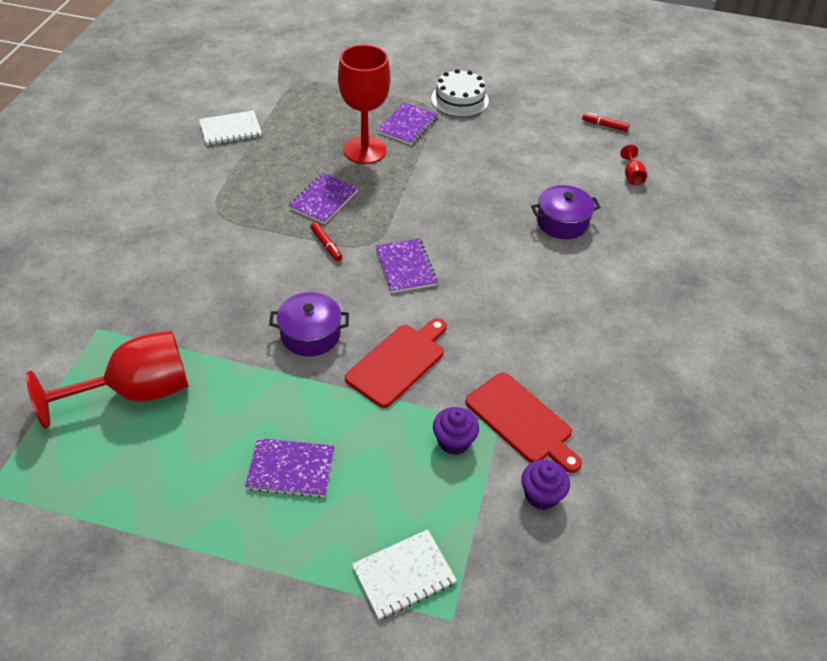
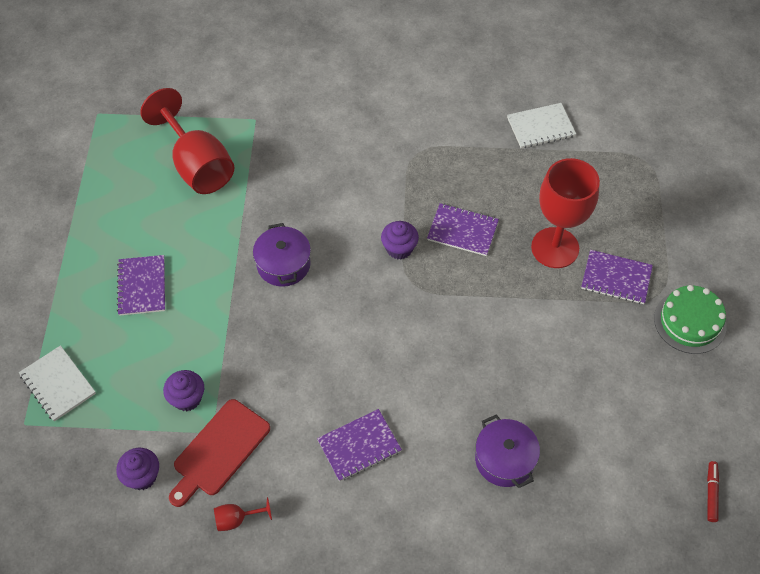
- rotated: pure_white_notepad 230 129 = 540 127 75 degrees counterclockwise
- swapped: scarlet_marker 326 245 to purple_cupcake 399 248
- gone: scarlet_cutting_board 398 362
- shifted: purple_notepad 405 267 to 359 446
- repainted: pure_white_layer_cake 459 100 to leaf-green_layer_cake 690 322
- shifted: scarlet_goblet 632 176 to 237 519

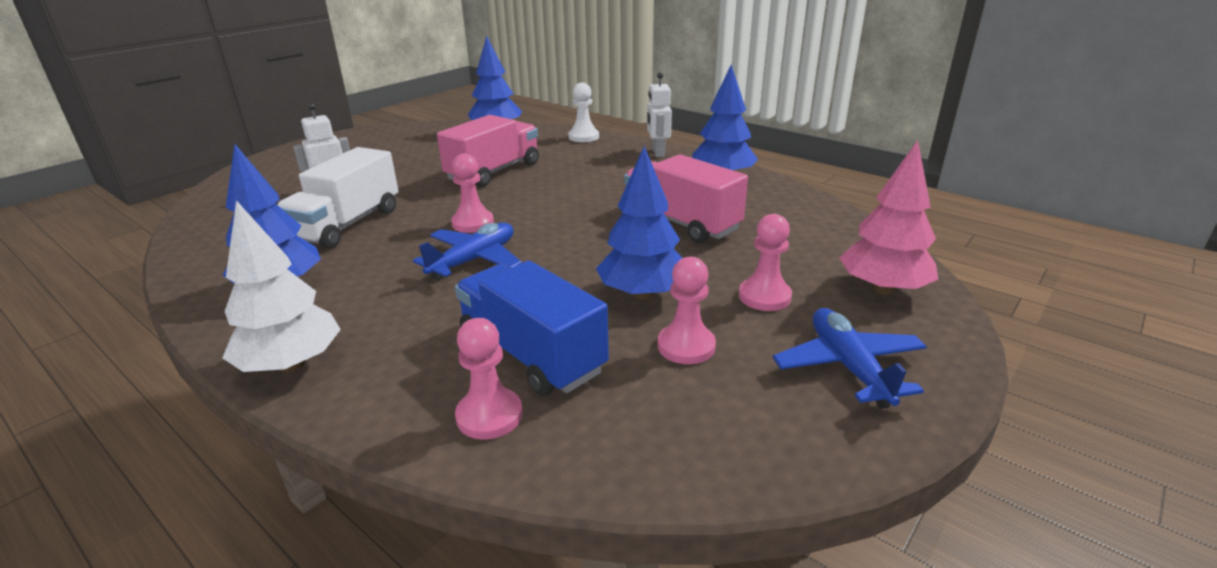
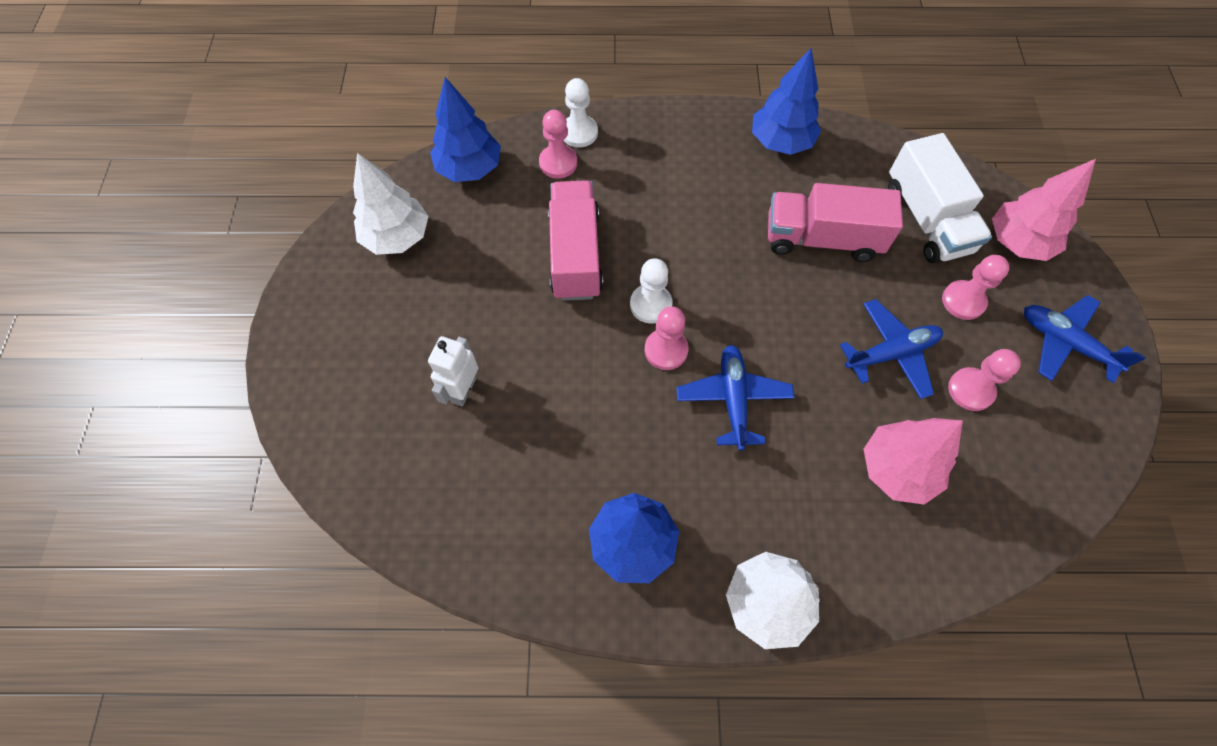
- shifted: pure_white_truck 347 224 to 926 219
- swapped: cobalt_truck 531 354 to pink_toy_tree 897 469
- shifted: pink_game_pawn 489 416 to 558 163
- swapped: cobalt_toy_tree 642 294 to cobalt_aeroplane 891 353
- gone: pure_white_robot 658 153
- new: pure_white_toy_tree 397 237
- new: pure_white_game_pawn 651 304

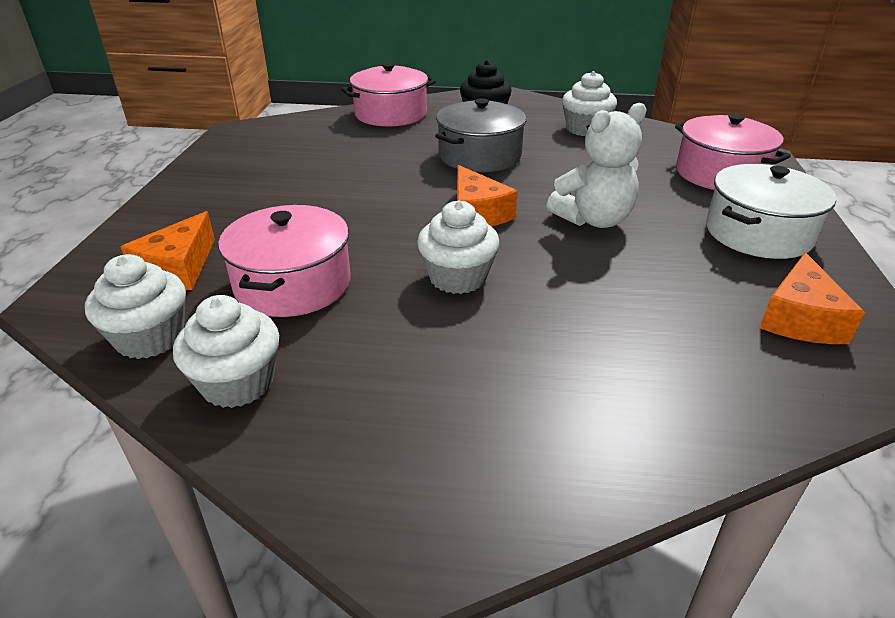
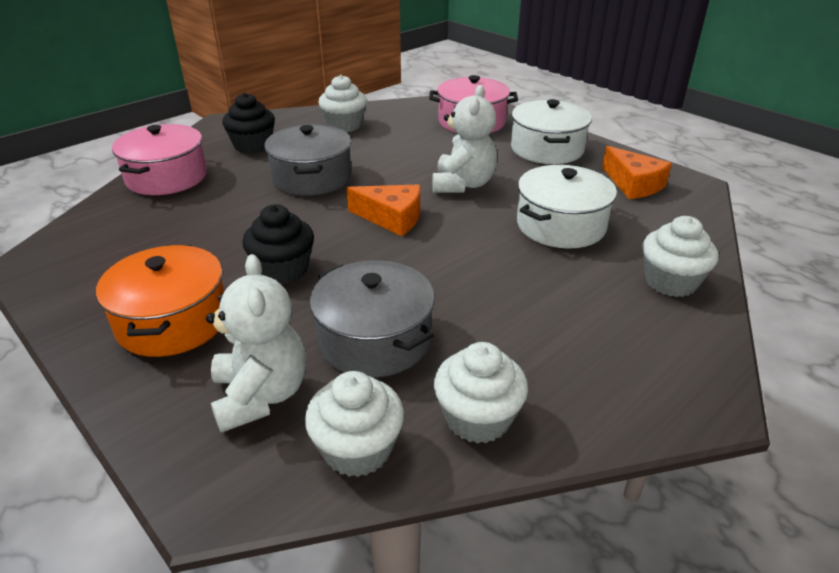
- swapped: bright_orange_piece_of_cheese 178 269 to pure_white_stuffed_bear 261 395
- repainted: pink_pot 293 284 to ash-grey_pot 374 339
- shifted: pure_white_cupcake 457 277 to 670 282
- new: bright_orange_pot 172 321
- new: jet-black_cupcake 283 269
- new: pure_white_pot 561 225

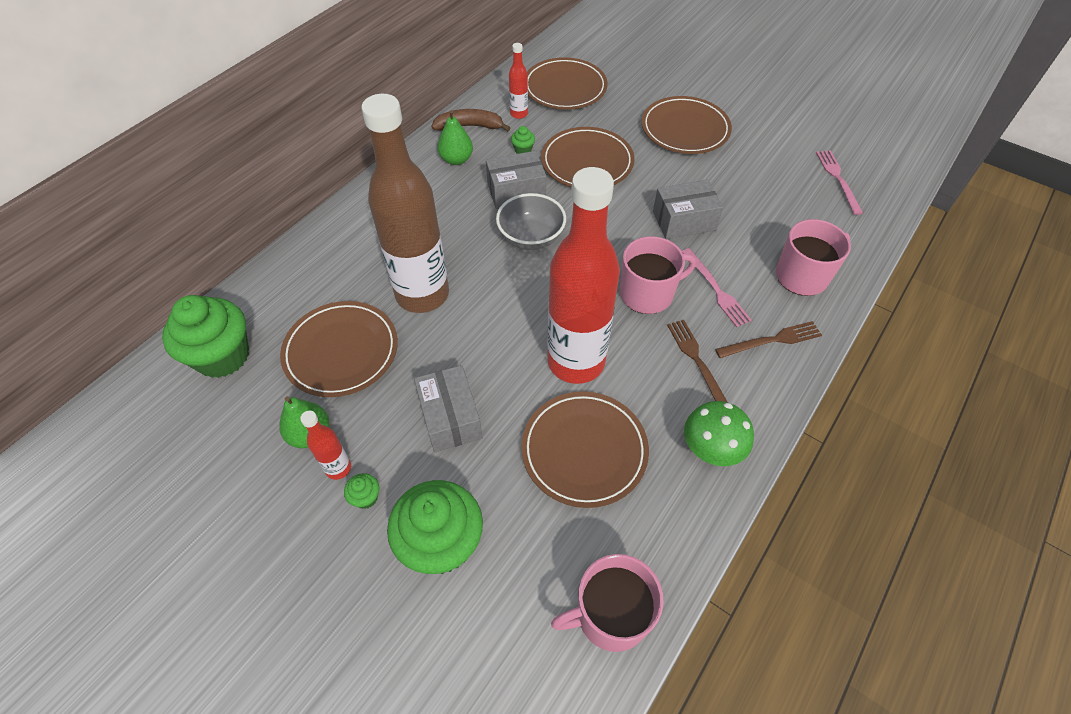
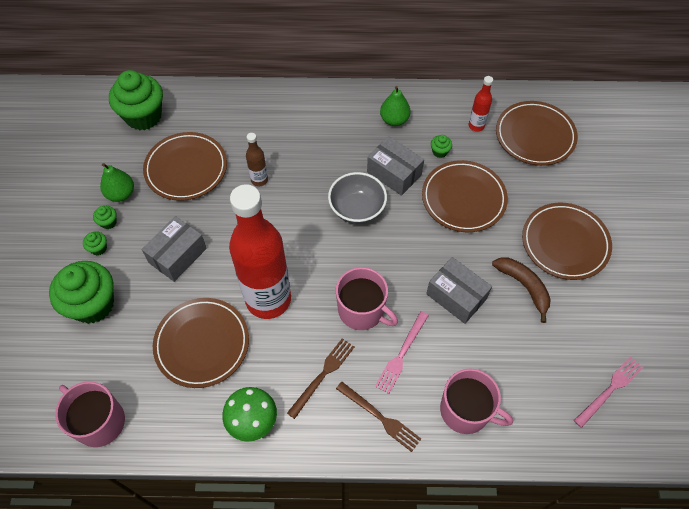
- swapped: scarlet_bottle 338 468 to leaf-green_cupcake 108 222
- scaled: brown_bottle 422 294 = 259 180 x0.41
- shifted: brown_toy_banana 469 126 to 524 286

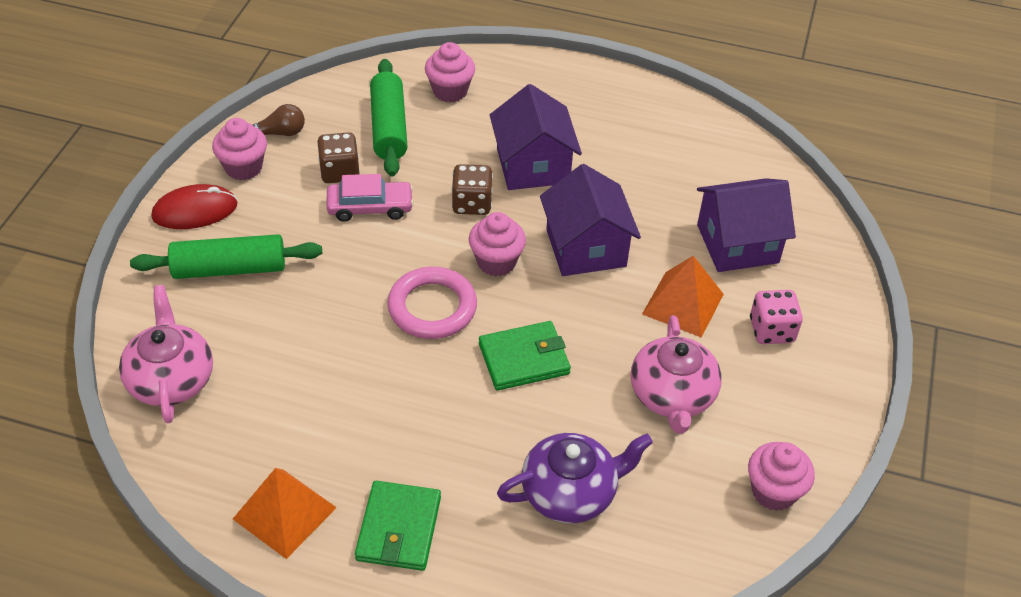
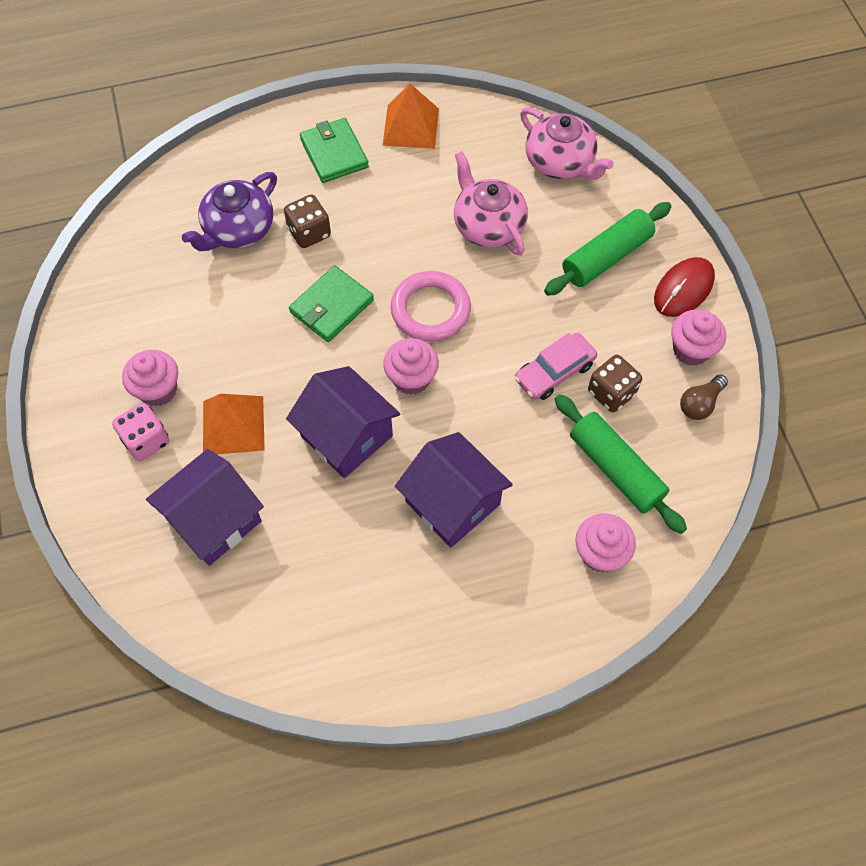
- shifted: brown_dice 472 204 to 309 232
- shifted: pink_tea_pot 672 396 to 488 225
- shifted: pink_cupcake 773 491 to 158 390

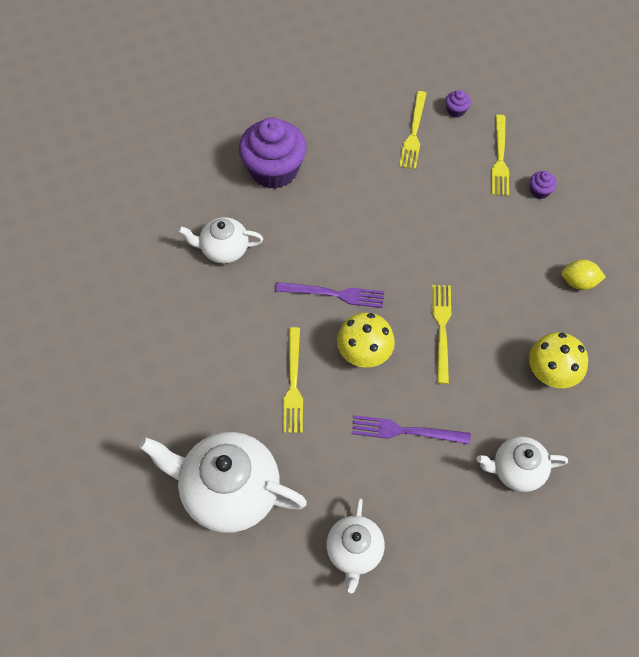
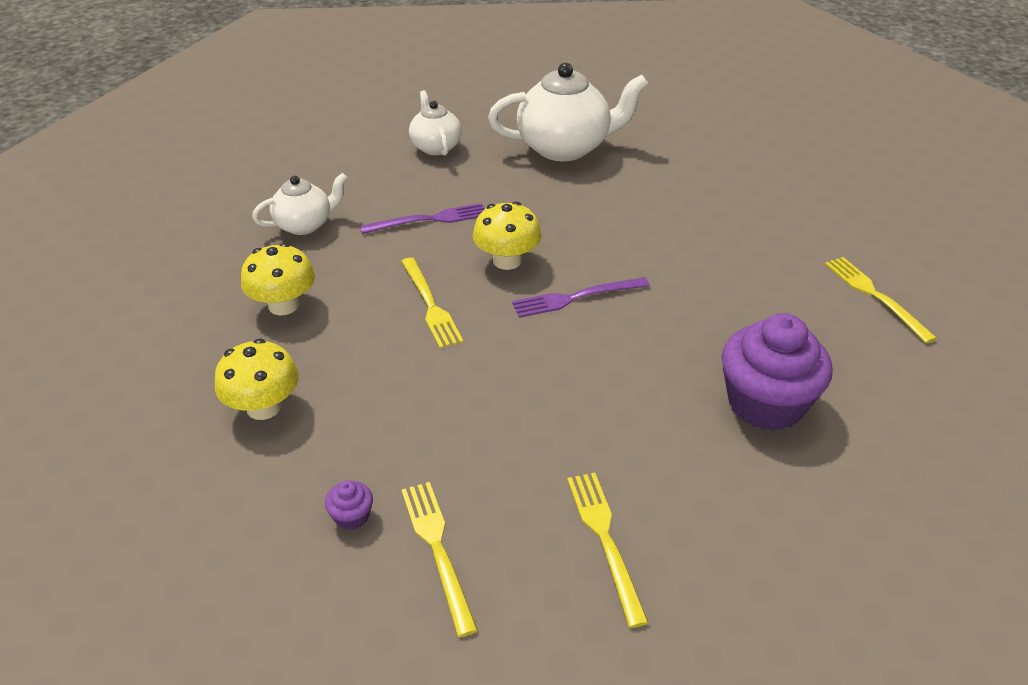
- gone: pure_white_tea_pot 224 250
- shifted: golden_dinner_fork 293 384 to 875 296
- gone: purple_cupcake 456 110
- swapped: golden_citrus_fruit 578 282 to golden_mushroom 264 407

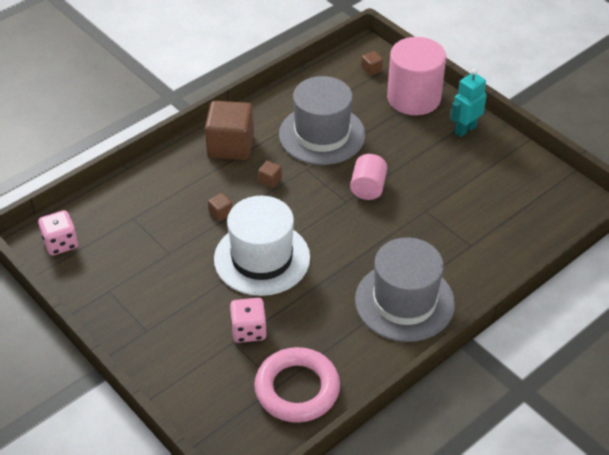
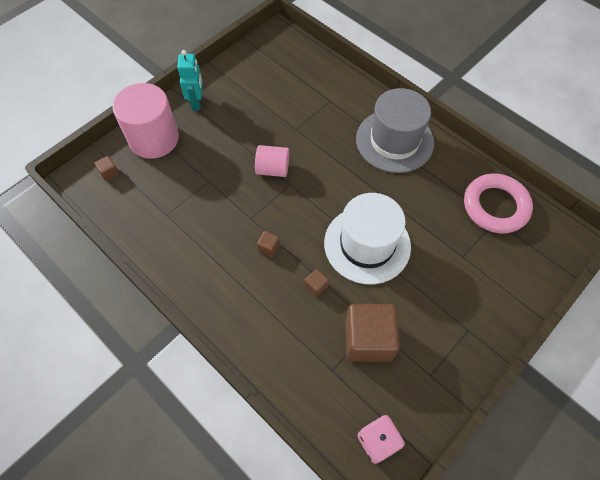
- shifted: brown_block 230 146 to 368 339
- gone: pink_dice 248 330
- gone: ash-grey_top_hat 322 135
- rotated: aqua_robot 465 129 = 197 102 135 degrees counterclockwise

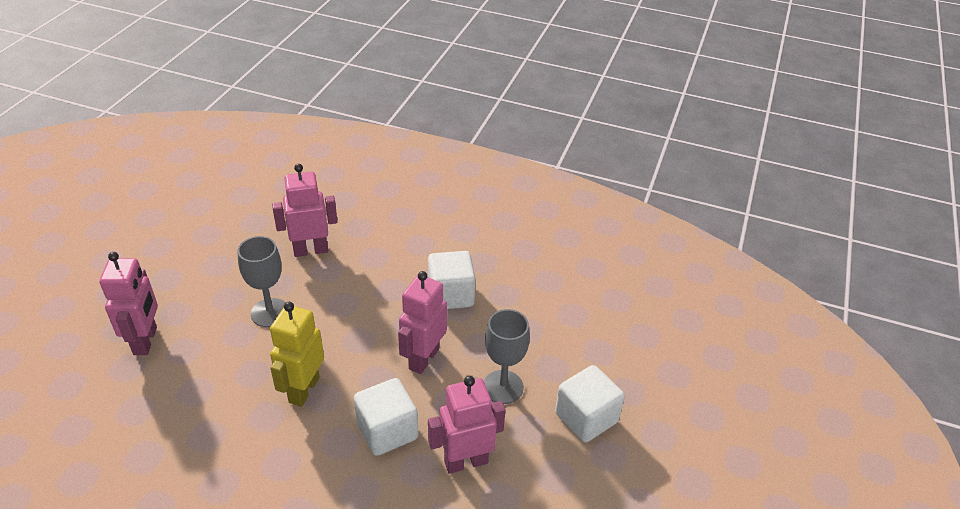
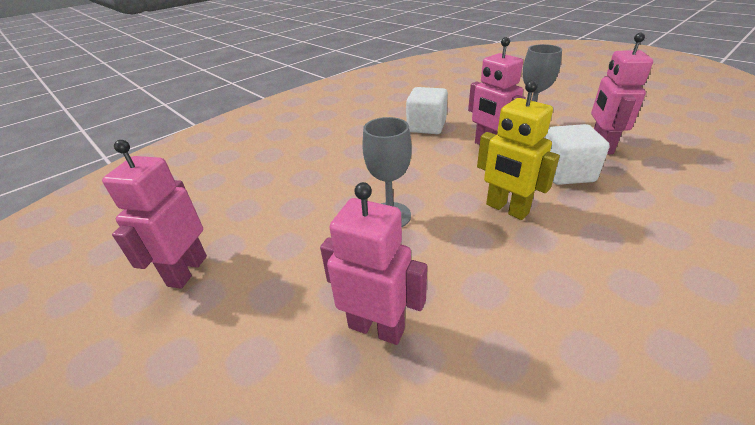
- shifted: pink_robot 310 250 to 187 271
- gone: pure_white_block 586 418

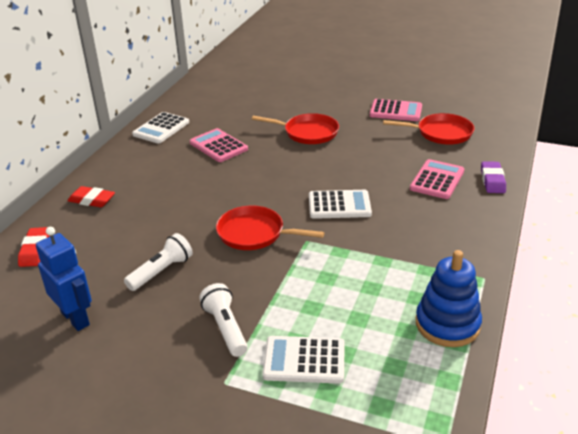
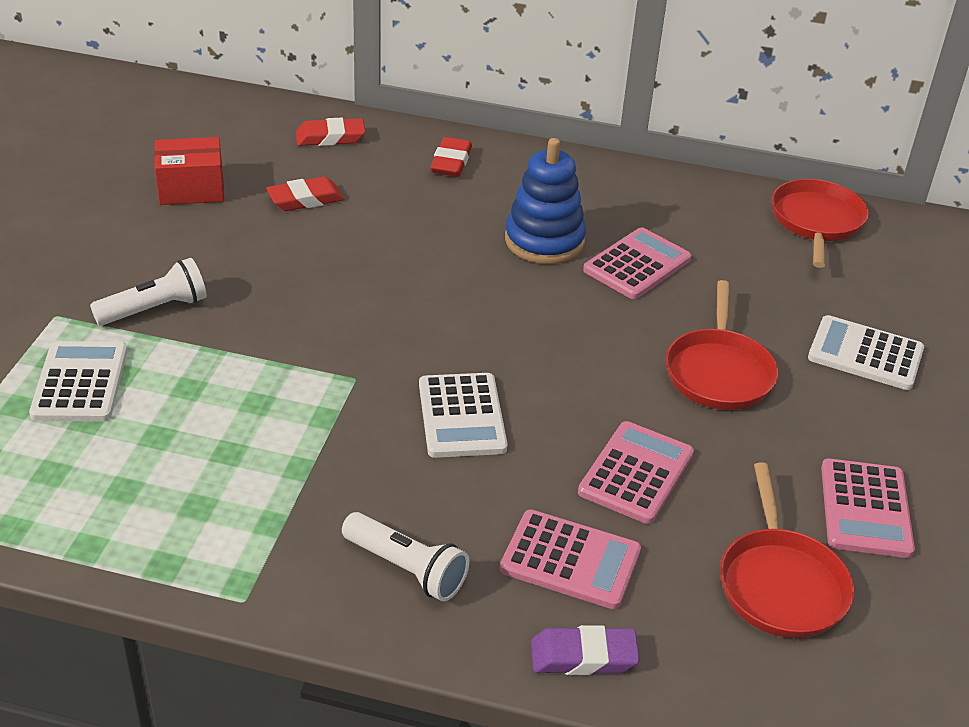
- swapped: cobalt_robot 75 318 to scarlet_parcel 191 189
- shifted: pure_white_pocket_torch 161 271 to 407 568
- shifted: pure_white_adding_machine 161 128 to 865 354
- shifted: scarlet_skillet 254 233 to 816 221
- shifted: cobalt_ring_stacker 447 324 to 544 241
- new: scarlet_eraser 305 199
- new: pink_adding_machine 636 473

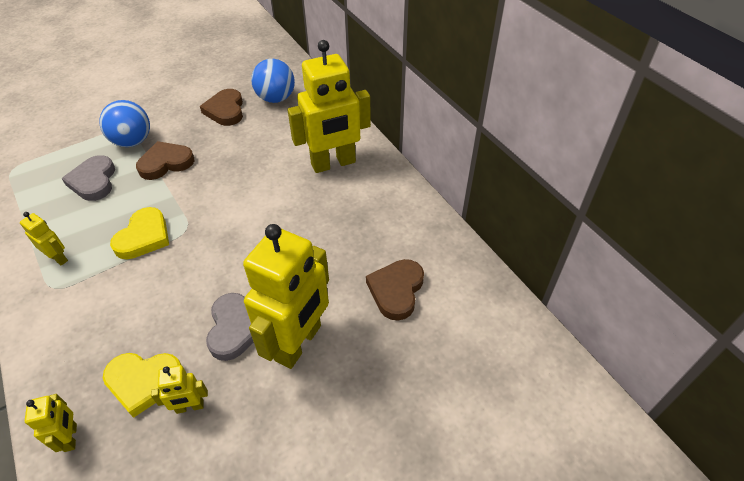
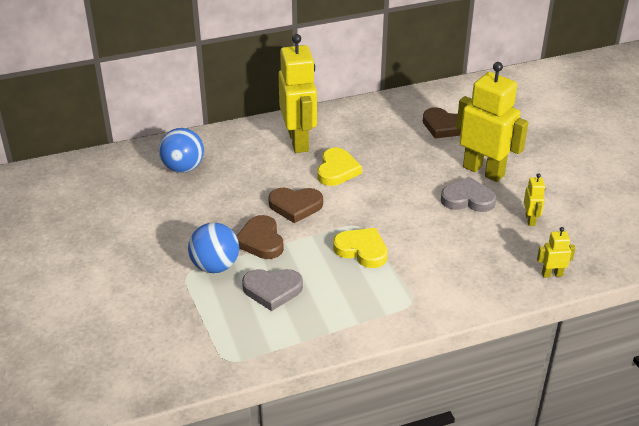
- gone: golden_robot 58 258
- shifted: golden_heart_shape 144 382 to 337 170
- shifted: brown_heart_shape 225 110 to 295 206

